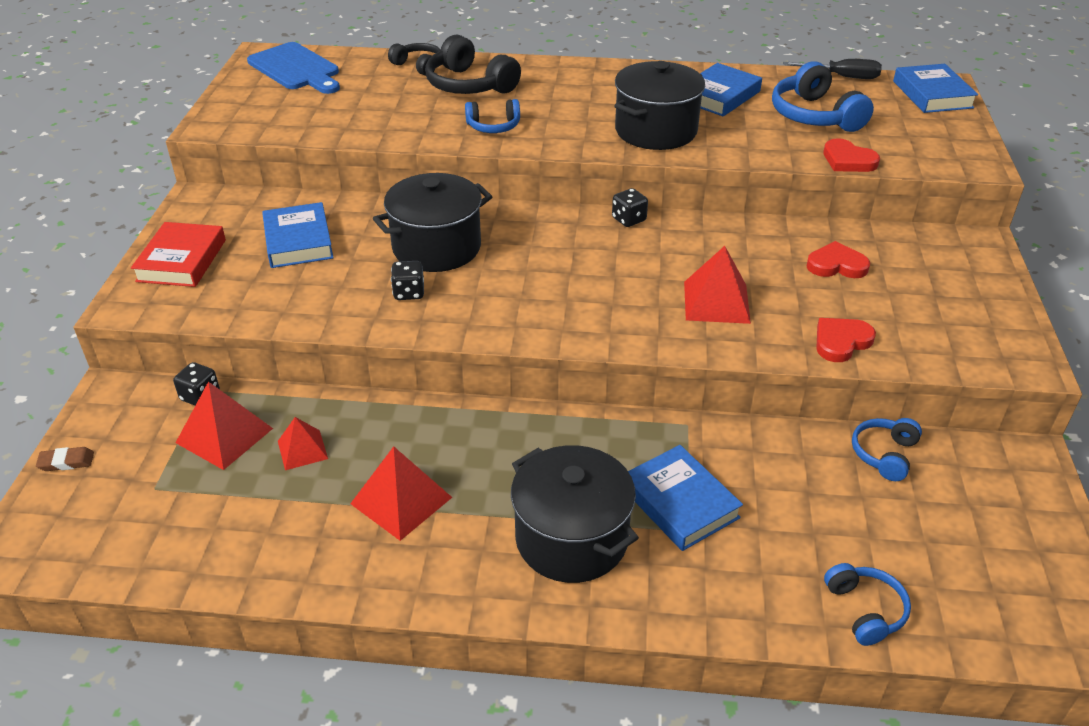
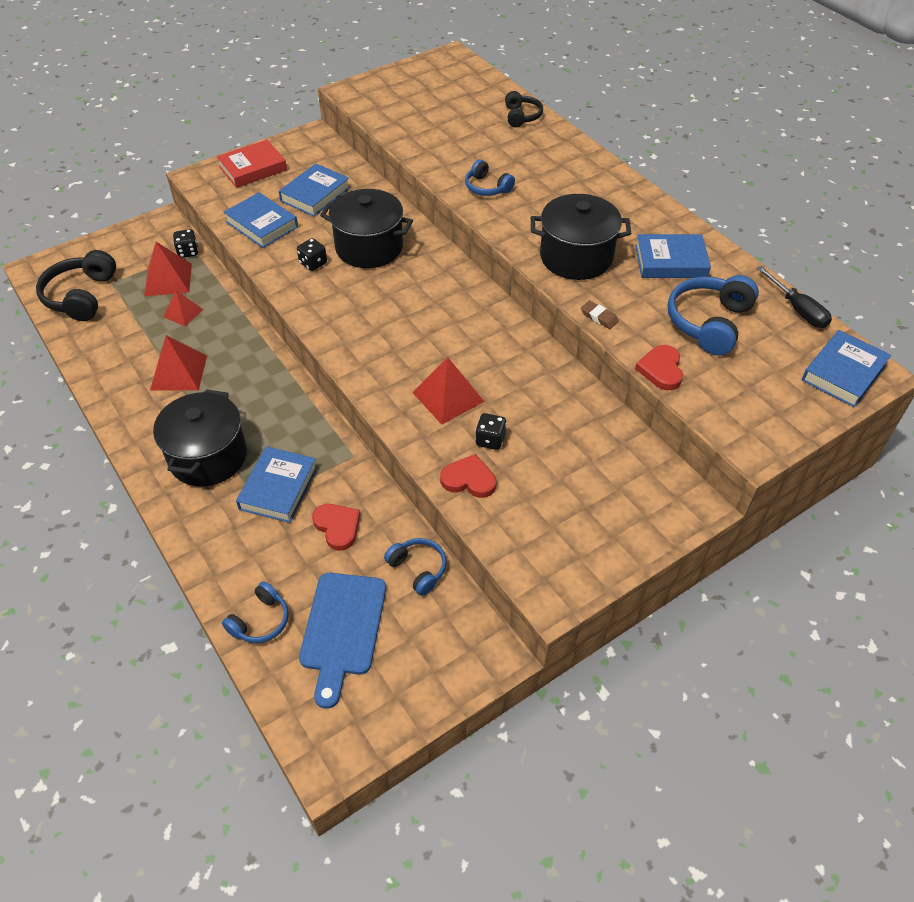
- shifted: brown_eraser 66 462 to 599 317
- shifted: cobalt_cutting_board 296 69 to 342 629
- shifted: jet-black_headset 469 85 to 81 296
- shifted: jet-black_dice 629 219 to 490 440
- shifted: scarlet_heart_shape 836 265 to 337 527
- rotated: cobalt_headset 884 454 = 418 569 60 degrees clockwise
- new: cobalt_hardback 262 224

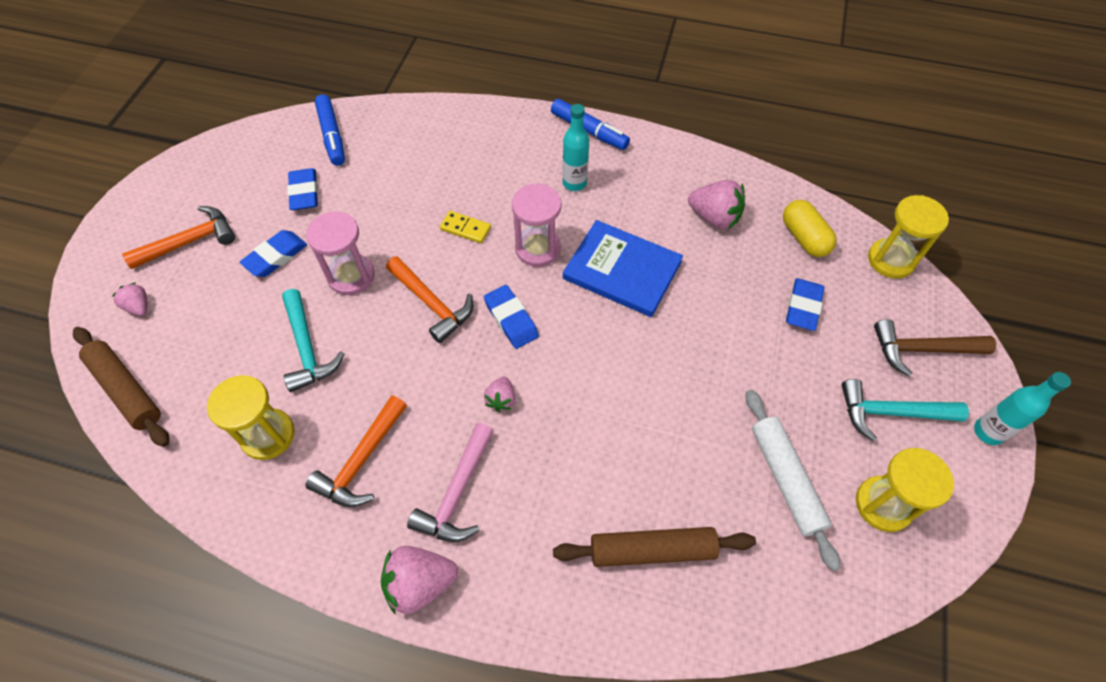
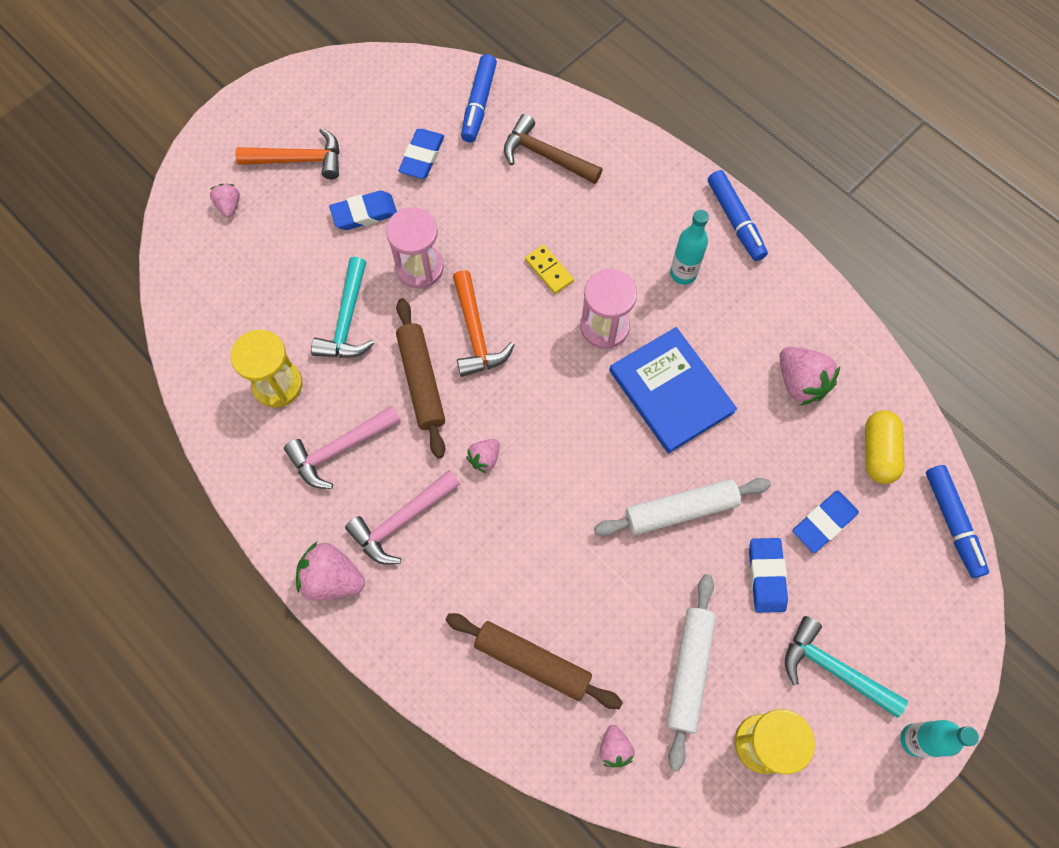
- shifted: brown_rolling_pin 126 390 to 421 381
- repainted: bright_orange_hammer 362 460 to pink_hammer 340 449
- shifted: cobalt_eraser 511 319 to 766 576
- swapped: golden_sandglass 890 260 to cobalt_marker 952 523
- shifted: brown_hammer 922 350 to 546 156
- new: pure_white_rolling_pin 680 510
- new: pink_strawberry 614 748

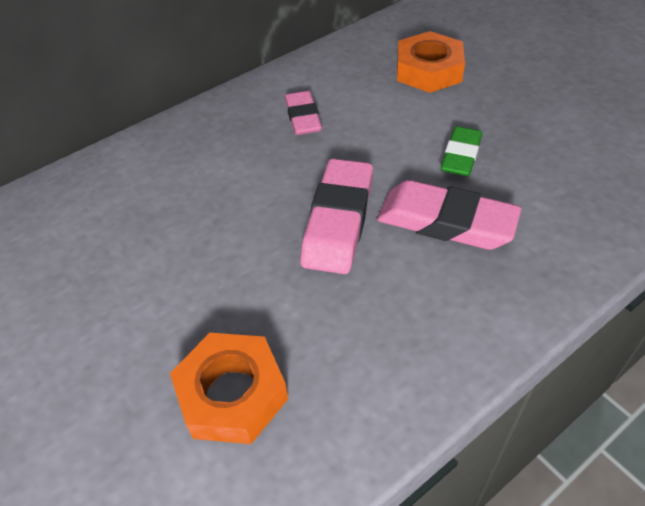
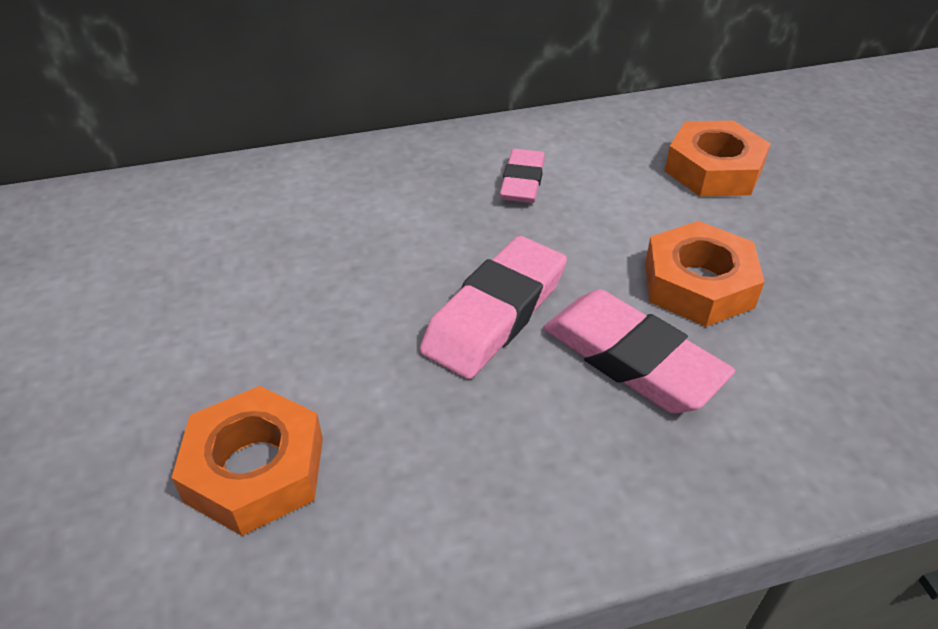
- swapped: leaf-green_eraser 461 156 to bright_orange_hexagon_nut 698 284

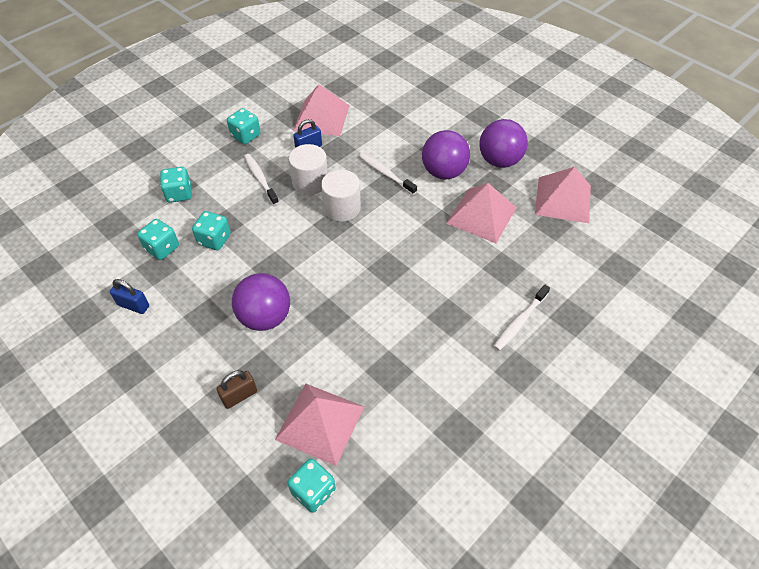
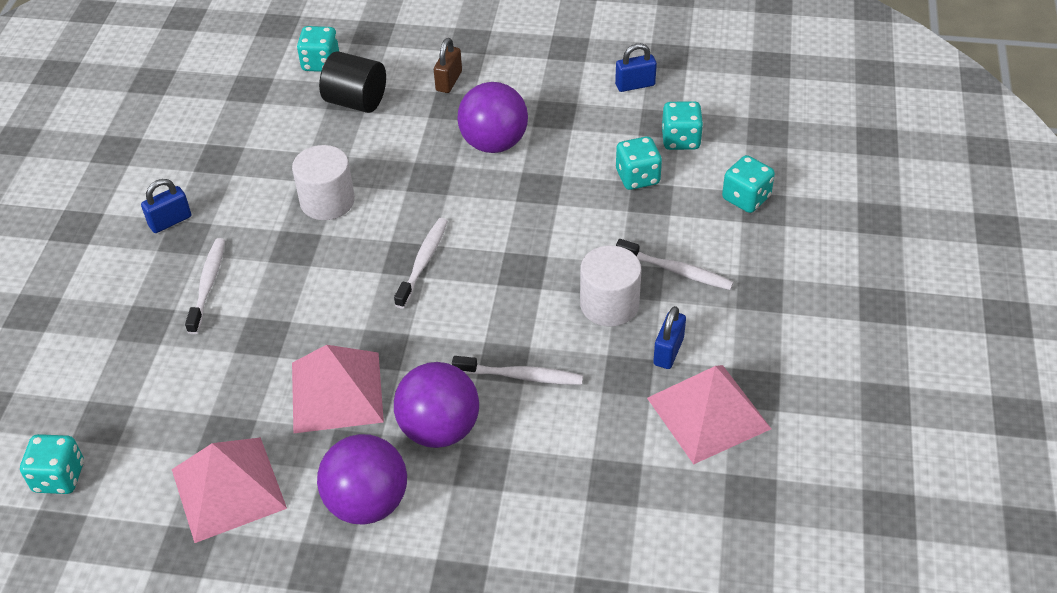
- shifted: aqua_dice 245 136 to 59 477
- swapped: pink_pyramid_shape 320 422 to jet-black_cylinder_shape 356 101
- shifted: pure_white_cylinder_shape 342 208 to 327 201
- new: cobalt_lock 170 221
- new: pure_white_dental_brush 423 262

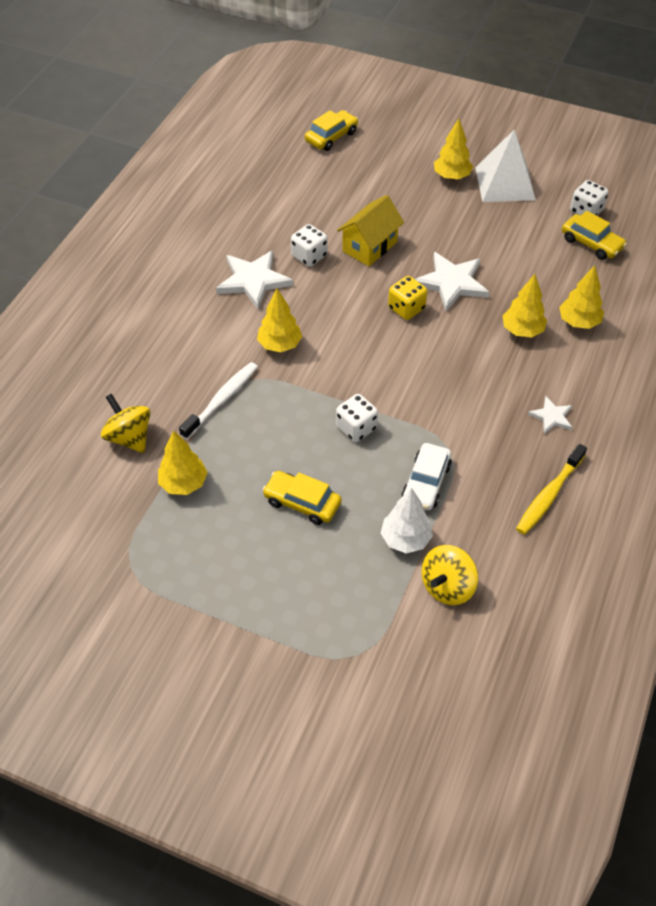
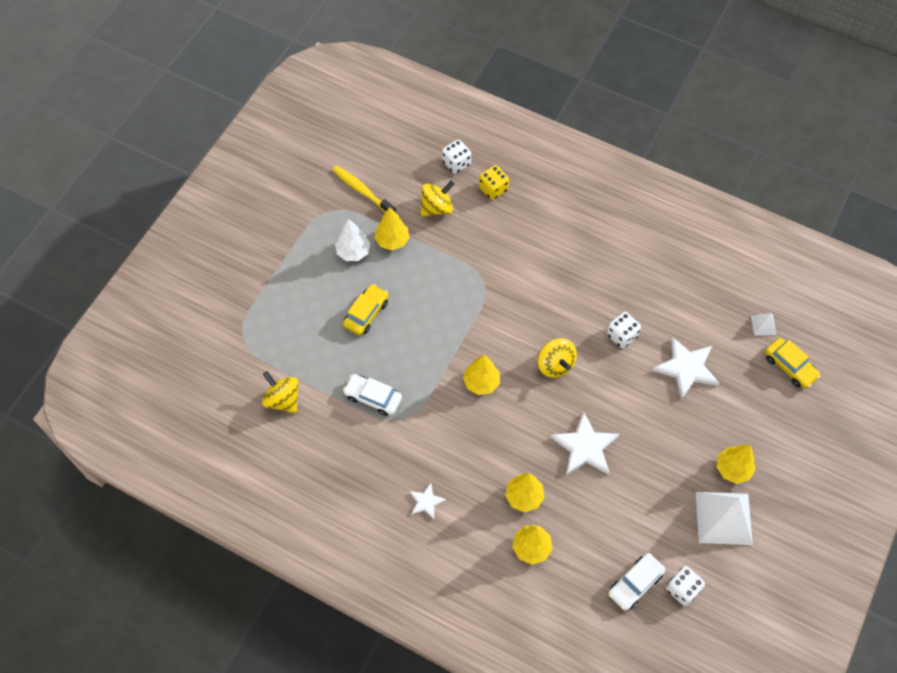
- gone: pure_white_dental_brush 222 400
- shifted: pure_white_star 253 280 to 686 368
- shifted: golden_toy_tree 280 345 to 481 382
- shifted: pure_white_dice 356 428 to 456 163
- gone: golden_cottage 369 246
- shifted: pure_white_toy_tree 405 539 to 353 252
- shifted: golden_dice 406 308 to 493 189
- shifted: golden_dental_brush 549 495 to 362 191
- repainted: golden_automobile 591 243 to pure_white_automobile 635 584
- new: golden_whirligig 555 365
- new: pure_white_pyramid_shape 763 325

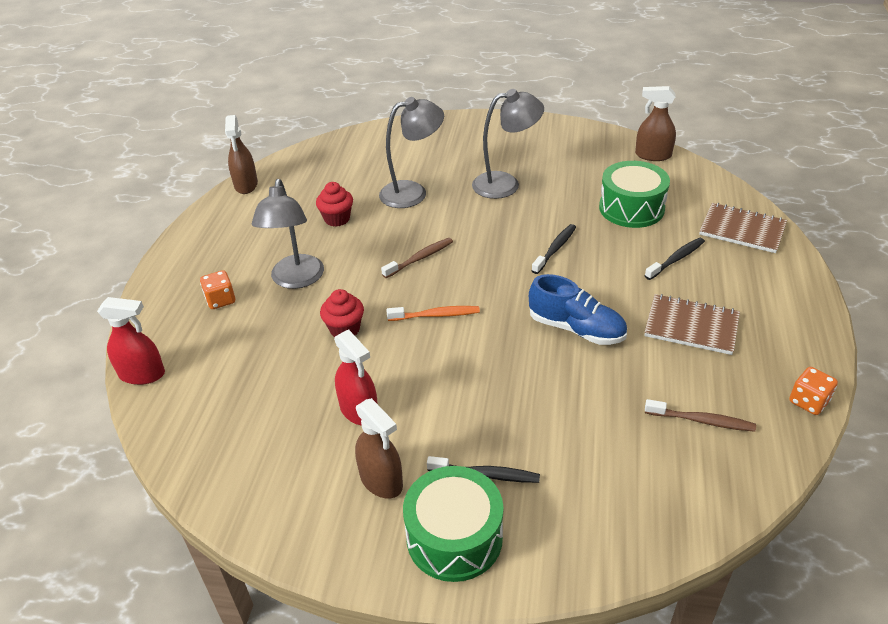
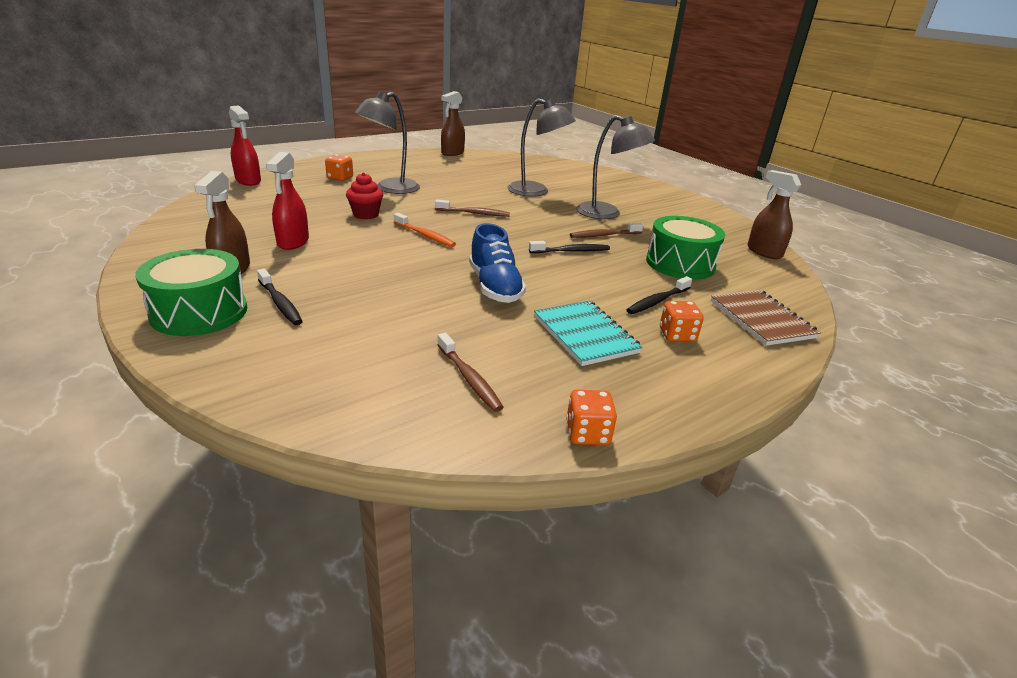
- gone: scarlet_cupcake 337 219
- repainted: brown_notepad 691 326 to aqua_notepad 585 334
- rotated: jet-black_dental_brush 676 259 = 657 301 135 degrees clockwise
- new: brown_dental_brush 604 235
- new: bright_orange_dice 677 335

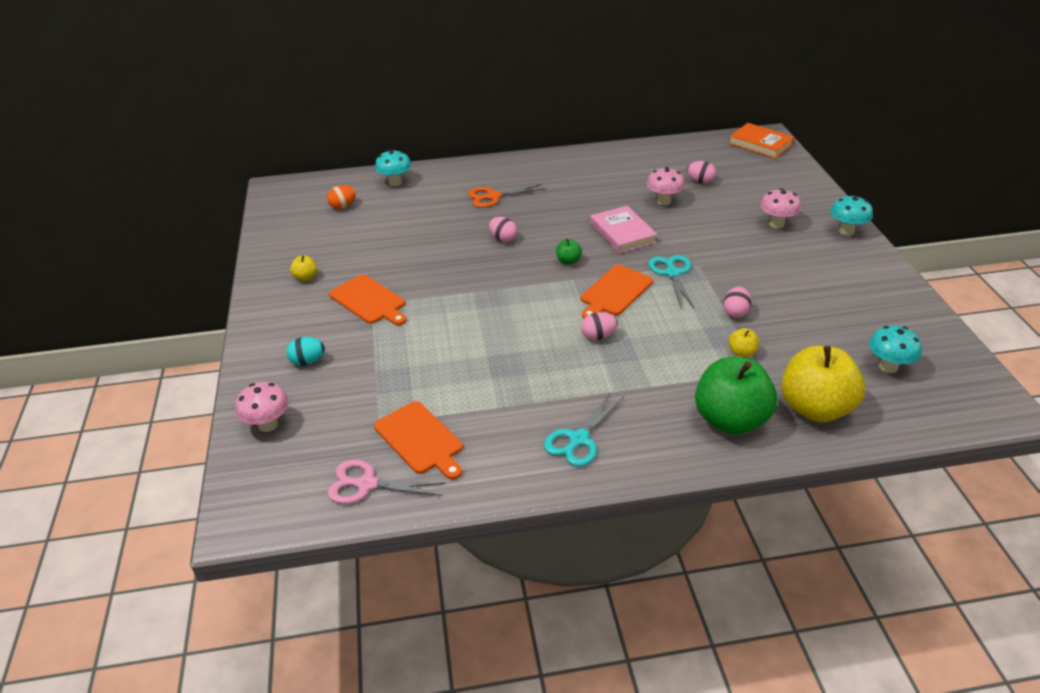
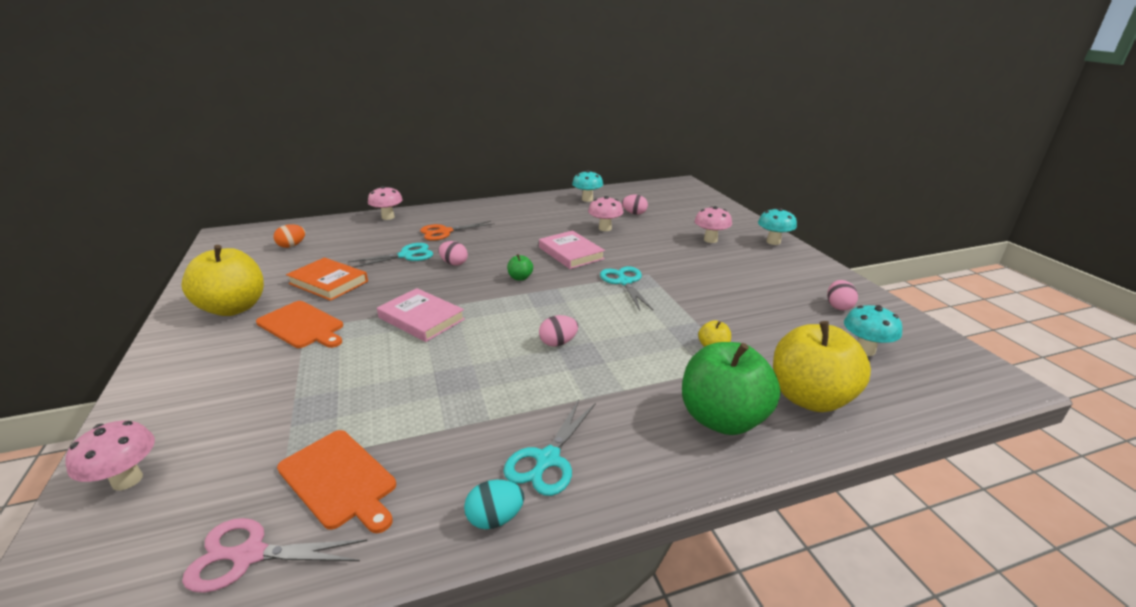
- shifted: aqua_egg_shape 307 361 to 495 518
- scaled: golden_toy_apple 306 277 = 234 308 x2.40
- shifted: aqua_mushroom 395 182 to 587 199
- gone: bright_orange_cutting_board 615 292
- shifted: pink_egg_shape 735 312 to 838 306
- shifted: bright_orange_hardback 760 144 to 328 282
- new: aqua_scissors 406 255
- new: pink_mushroom 388 217
- new: pink_hardback 421 318

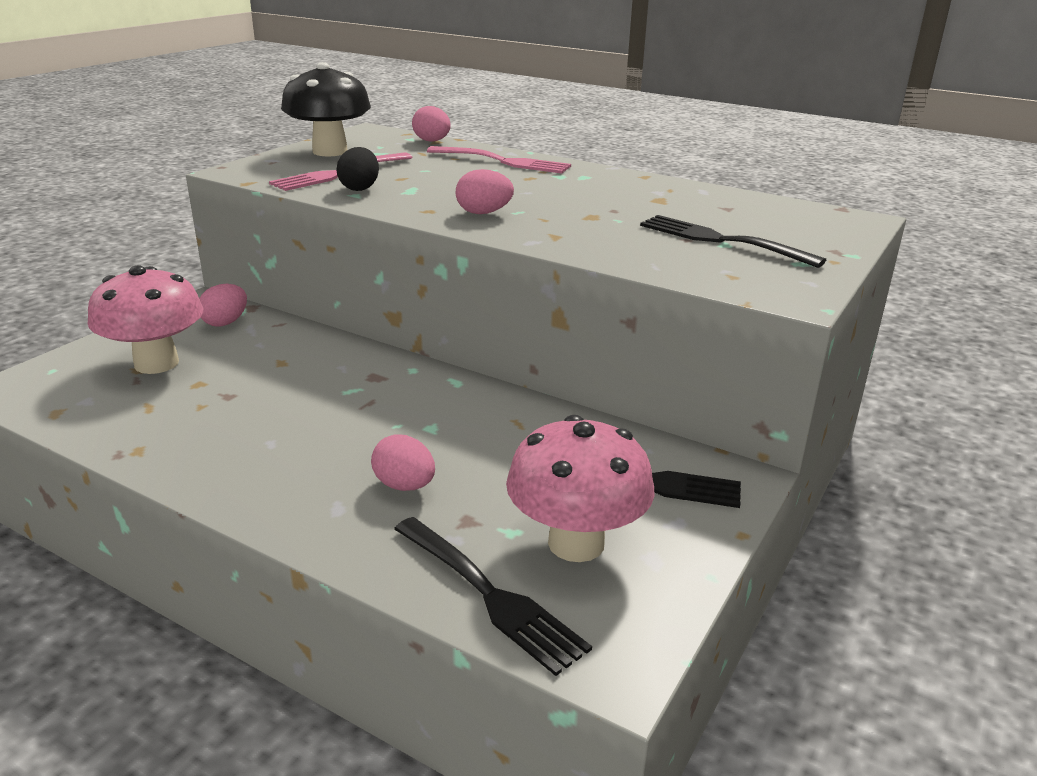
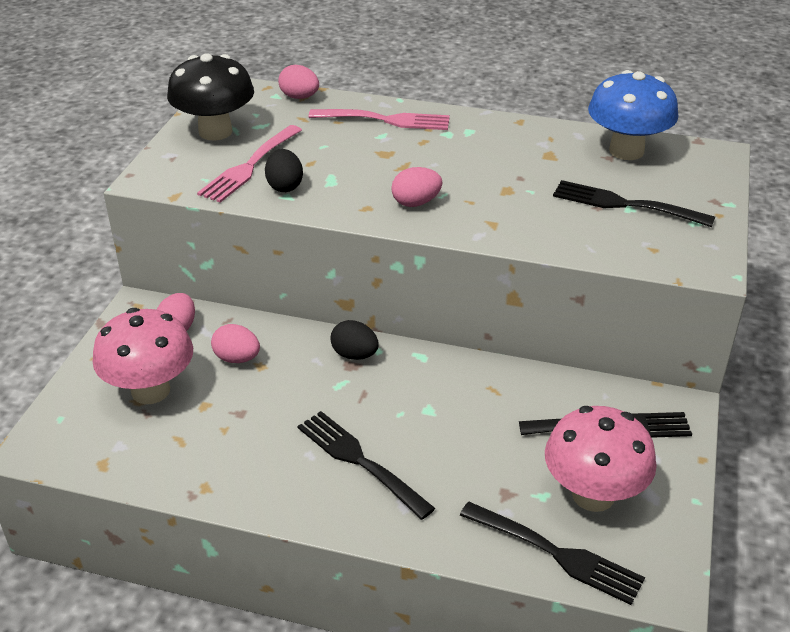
- shifted: pink_egg_shape 404 485 to 237 358
- new: jet-black_dinner_fork 360 461
- new: jet-black_egg_shape 354 355
- new: cobalt_mushroom 626 151

